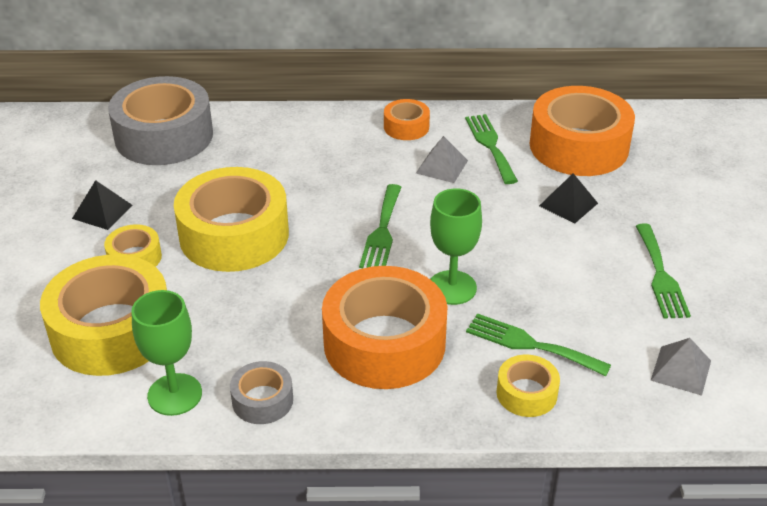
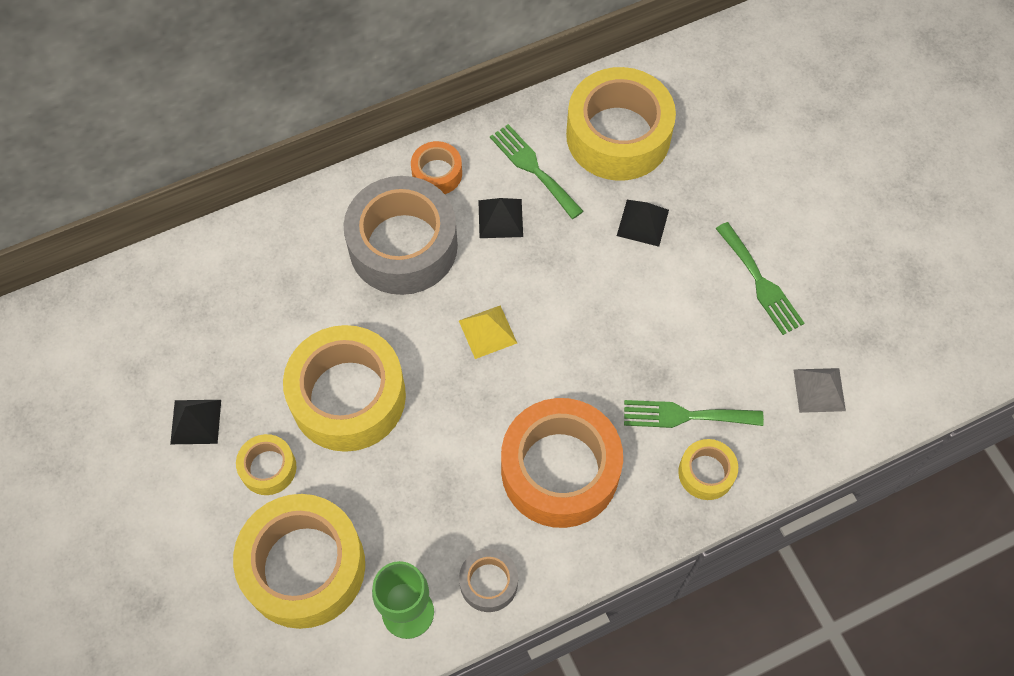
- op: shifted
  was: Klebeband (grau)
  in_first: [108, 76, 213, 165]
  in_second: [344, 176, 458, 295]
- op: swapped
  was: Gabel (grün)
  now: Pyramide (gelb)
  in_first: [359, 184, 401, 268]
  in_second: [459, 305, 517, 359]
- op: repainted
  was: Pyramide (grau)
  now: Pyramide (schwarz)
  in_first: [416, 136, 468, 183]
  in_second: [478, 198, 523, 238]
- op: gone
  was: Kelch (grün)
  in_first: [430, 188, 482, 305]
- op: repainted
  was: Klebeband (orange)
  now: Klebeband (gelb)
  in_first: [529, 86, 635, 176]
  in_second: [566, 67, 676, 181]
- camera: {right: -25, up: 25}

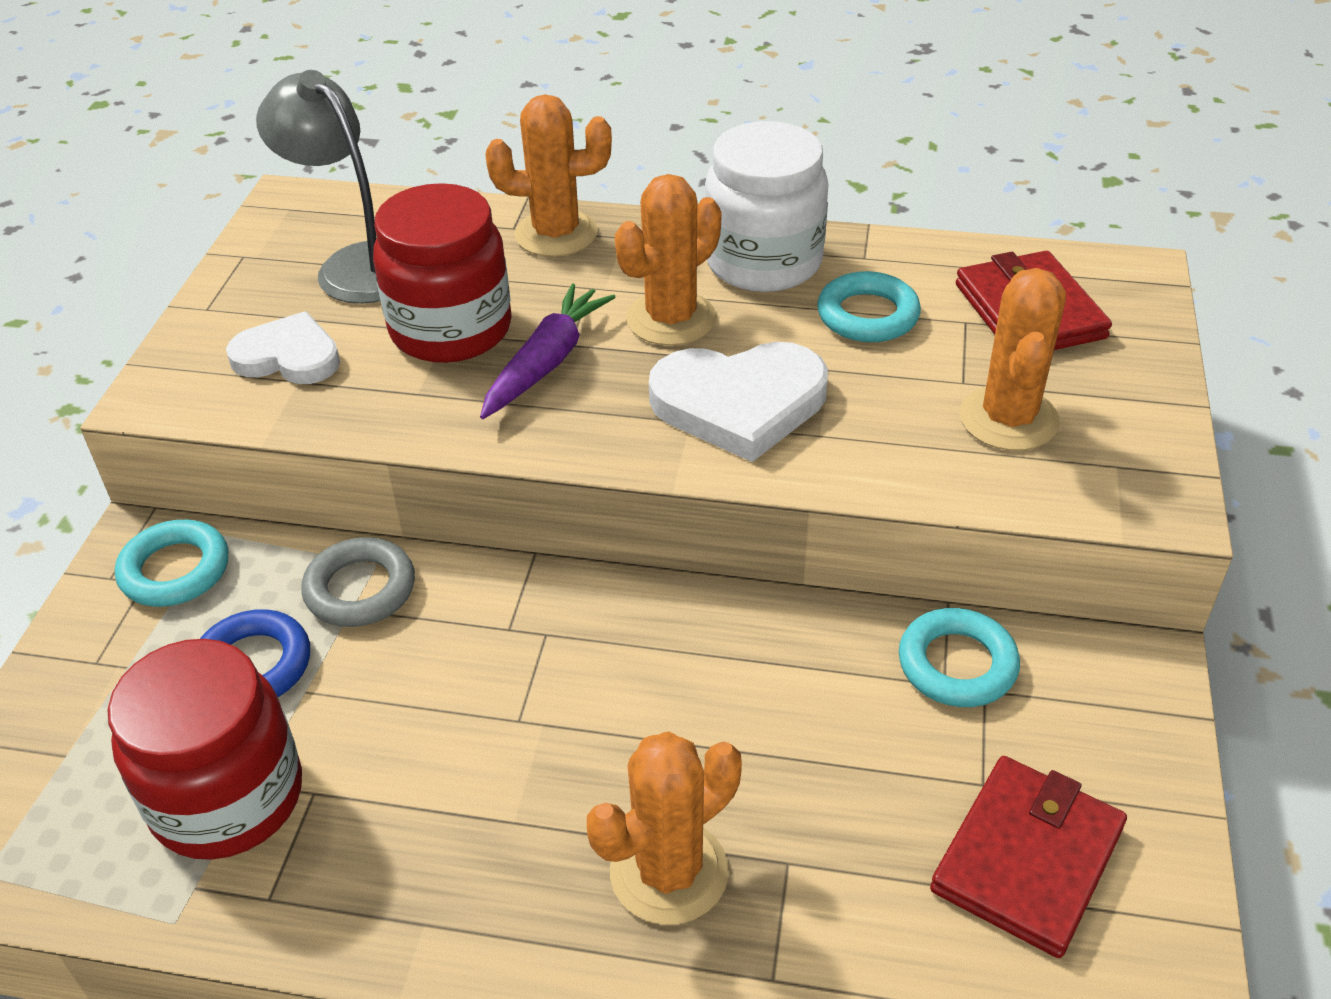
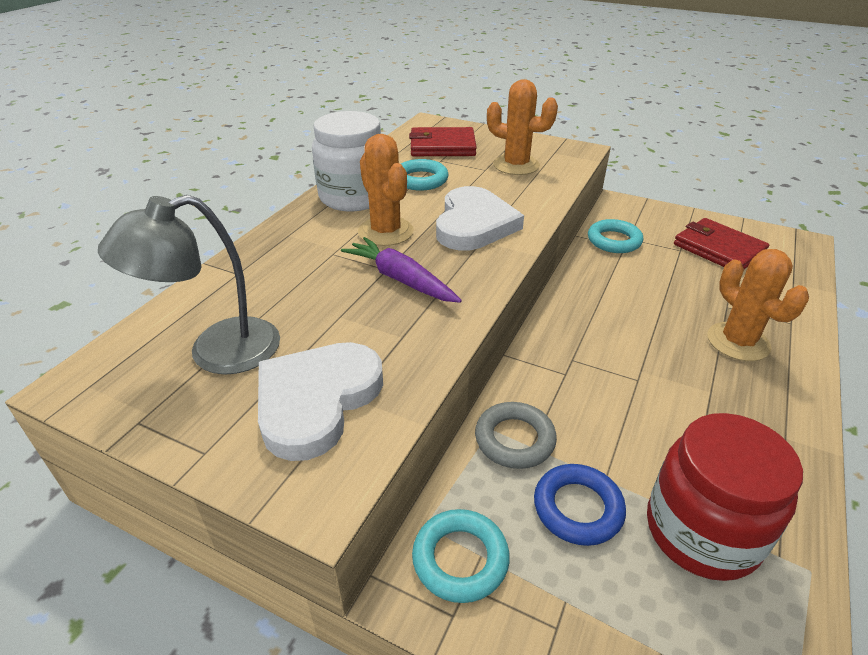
- op: scaled
  was: Herz (weiß)
  in_first: [226, 311, 340, 384]
  in_second: [258, 342, 383, 461]
  ratio: 1.52
- op: gone
  was: Einmachglas (rot)
  in_first: [373, 183, 512, 363]
- op: gone
  was: Kaktus (orange)
  in_first: [485, 94, 612, 257]
- camera: {right: -75, up: -5}

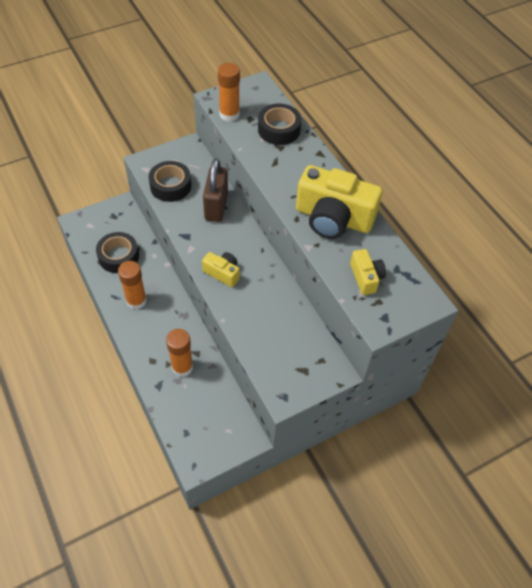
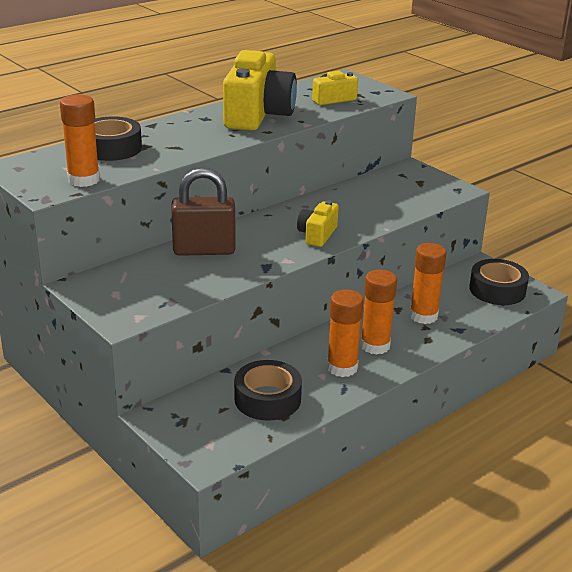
- op: shifted
  was: Klebeband (schwarz)
  in_first: [149, 161, 191, 202]
  in_second: [469, 259, 529, 305]
- op: new
  now: Klebestift (orange)
  in_second: [360, 270, 397, 355]
- camera: {right: -100, up: -25}

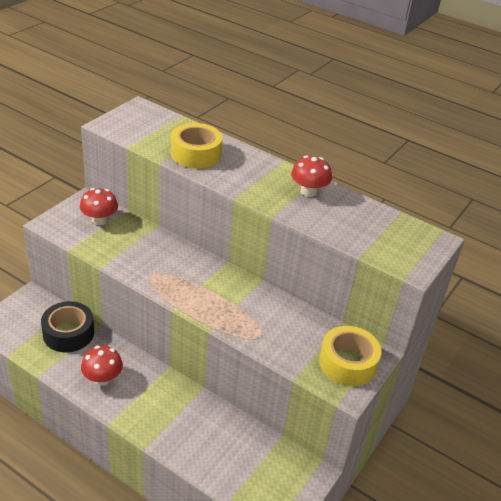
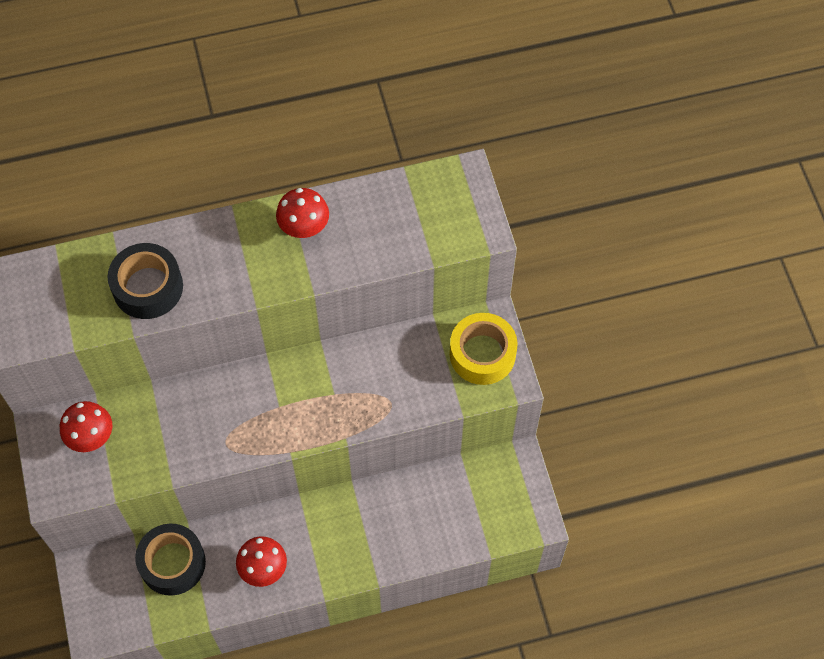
- op: repainted
  was: Klebeband (gelb)
  now: Klebeband (schwarz)
  in_first: [171, 123, 223, 169]
  in_second: [108, 243, 183, 319]
- camera: {right: -45, up: 25}

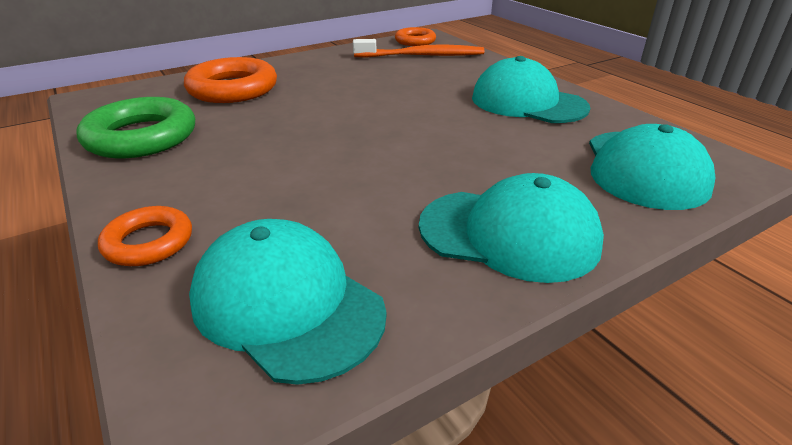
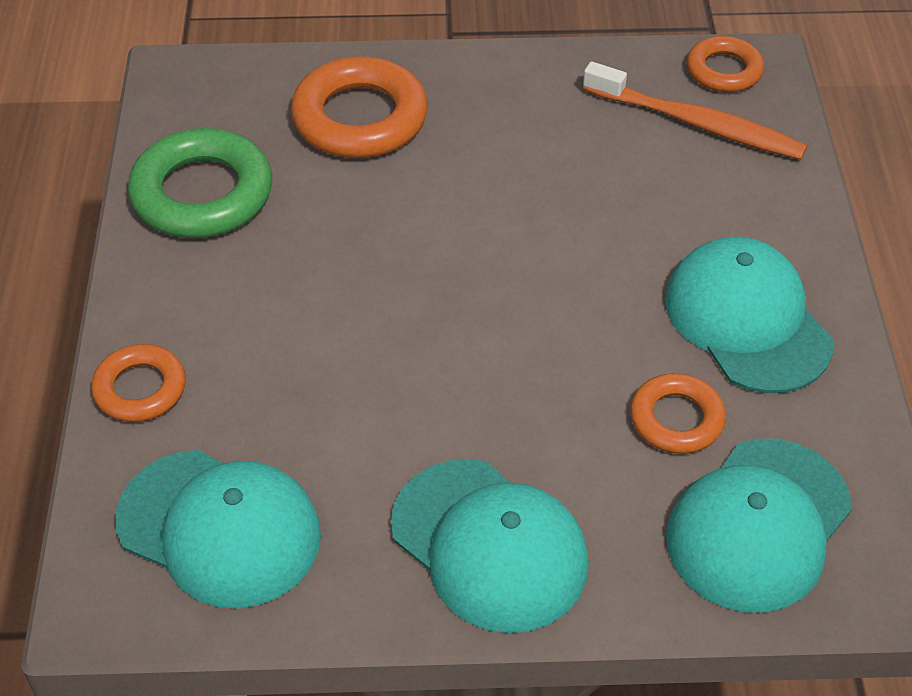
- op: rotated
  was: Kappe (türkis)
  in_first: [189, 219, 386, 385]
  in_second: [115, 450, 321, 609]
  clockwise: 135
- op: new
  now: Ring (orange)
  in_second: [630, 373, 726, 454]
- camera: {right: 30, up: 15}

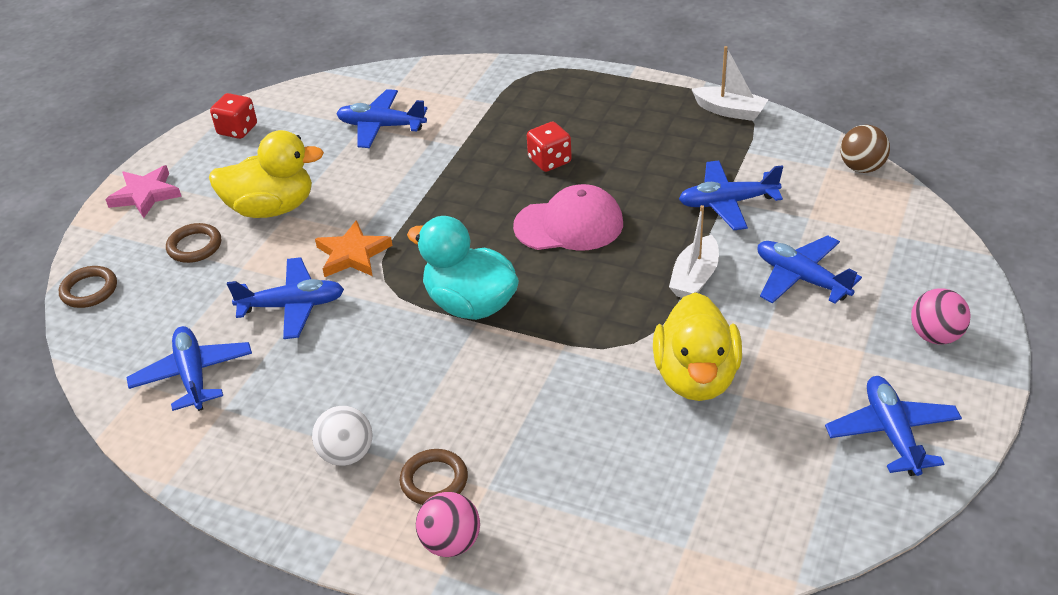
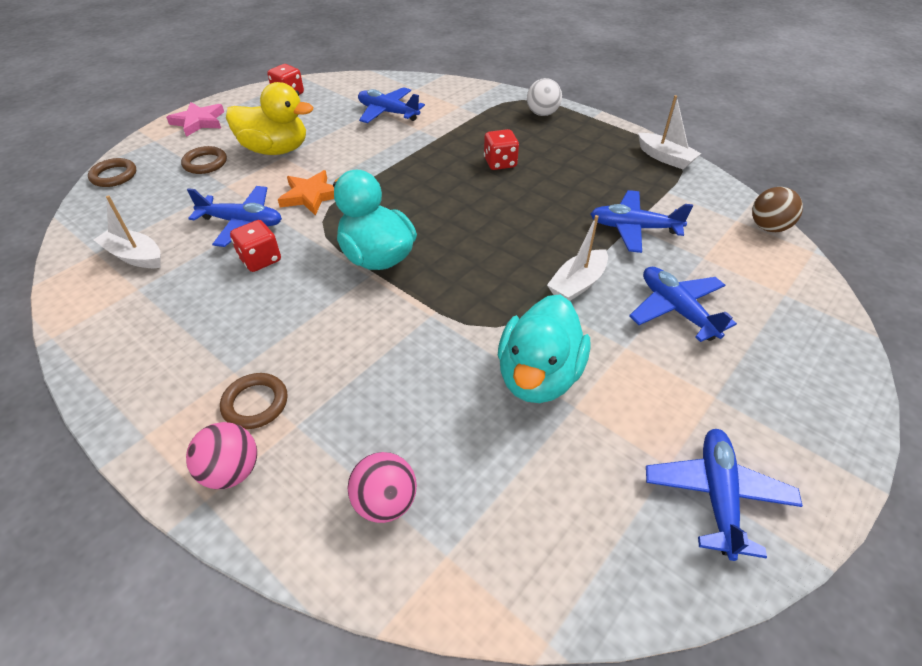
- op: swapped
  was: Flugzeug (blau)
  now: Boot (weiß)
  in_first: [127, 326, 252, 411]
  in_second: [93, 195, 161, 268]
- op: shifted
  was: Ball (weiß)
  in_first: [312, 406, 372, 466]
  in_second: [527, 78, 562, 116]
- op: gone
  was: Kappe (rosa)
  in_first: [513, 184, 623, 251]
- op: repainted
  was: Ente (gelb)
  now: Ente (türkis)
  in_first: [653, 292, 742, 401]
  in_second: [498, 295, 591, 403]
- op: shifted
  was: Ball (rosa)
  in_first: [911, 288, 970, 345]
  in_second: [348, 452, 417, 523]
- op: new
  now: Spielwürfel (rot)
  in_second: [230, 220, 281, 272]
- camera: {right: 15, up: 5}

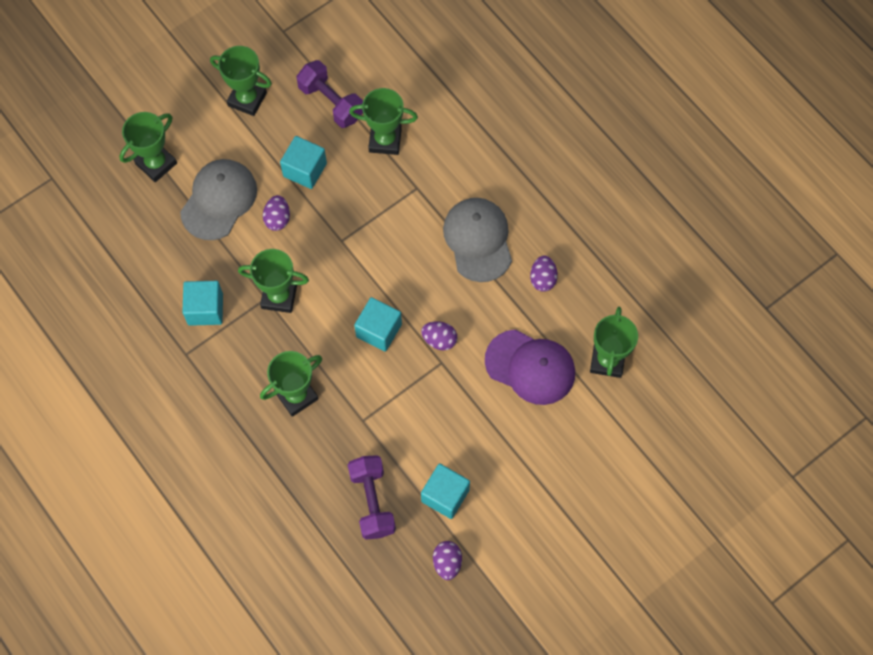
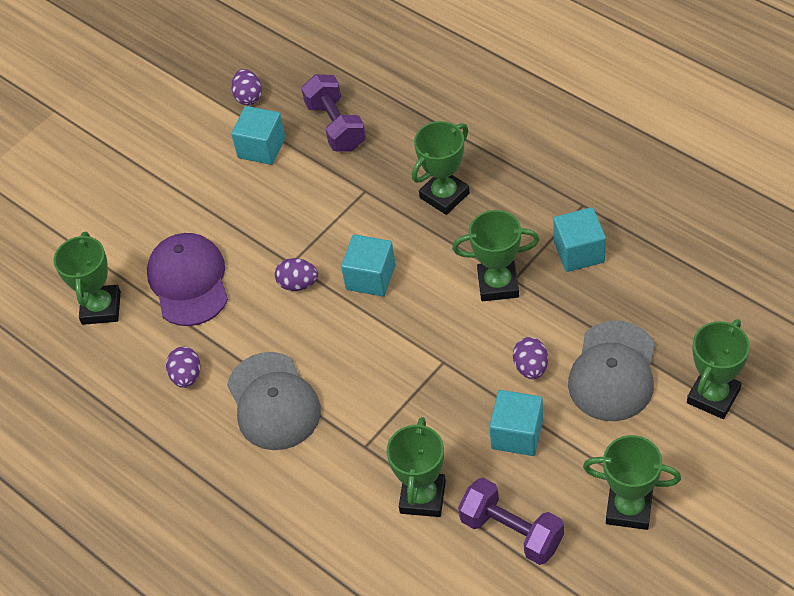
- op: rotated
  was: Pokal (grün)
  in_first: [349, 88, 418, 155]
  in_second: [387, 417, 446, 517]
  clockwise: -75
- op: rotated
  was: Kappe (lila)
  in_first: [485, 329, 575, 405]
  in_second: [147, 233, 228, 326]
  clockwise: 60
- camera: {right: 175, up: -15}

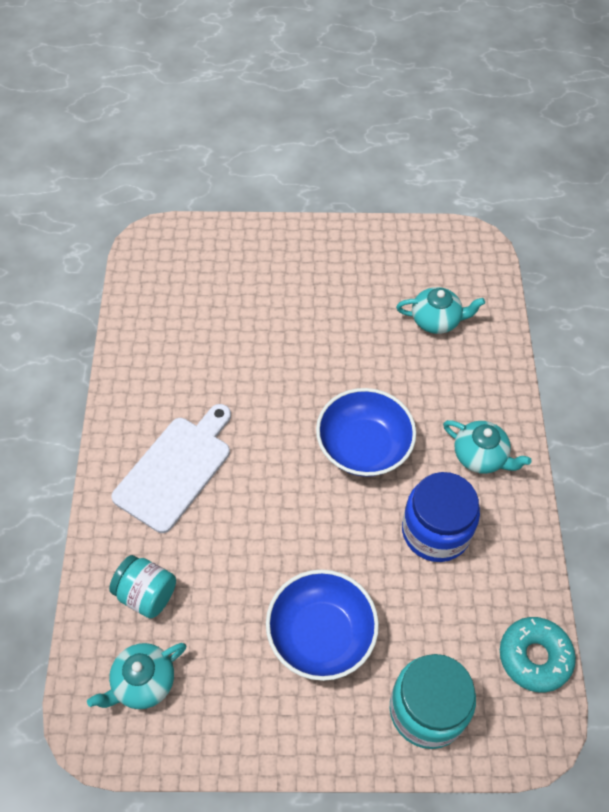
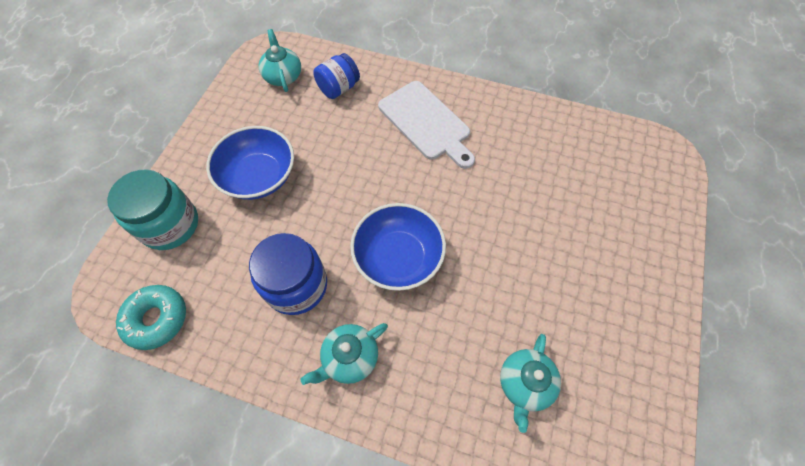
- op: repainted
  was: Einmachglas (türkis)
  now: Einmachglas (blau)
  in_first: [109, 555, 176, 619]
  in_second: [313, 53, 360, 99]
- camera: {right: 110, up: 5}

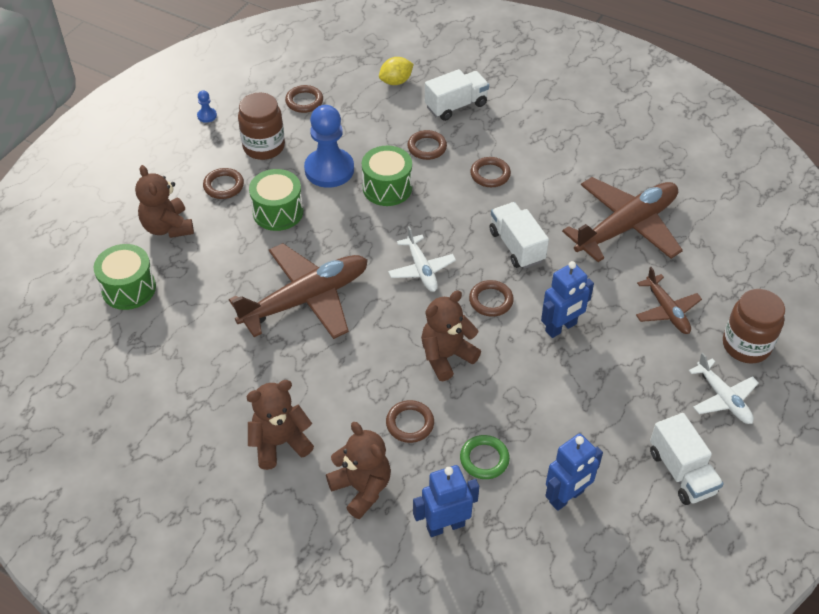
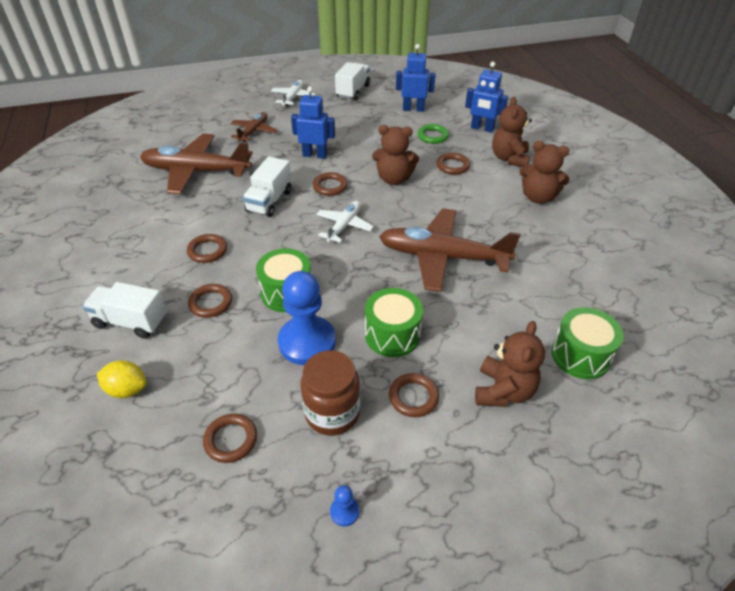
- op: gone
  was: Einmachglas (braun)
  in_first: [723, 289, 785, 364]
- camera: {right: -135, up: -5}

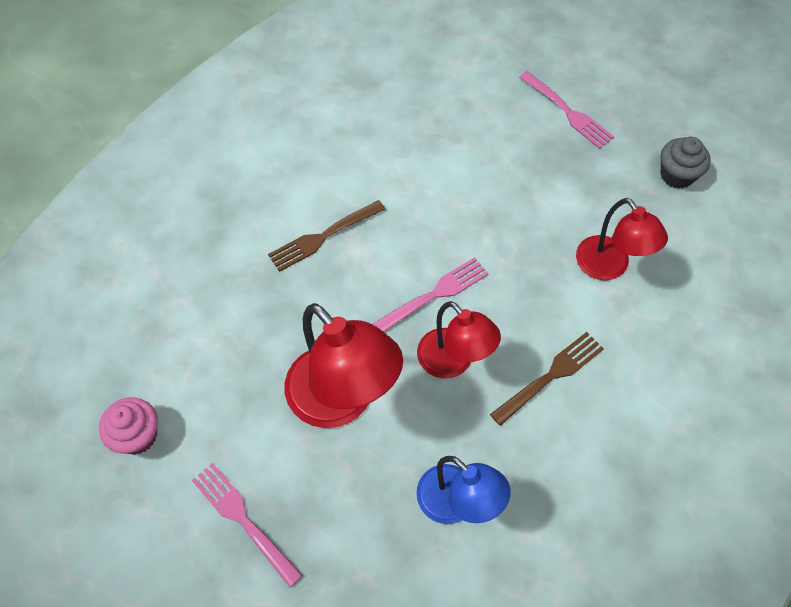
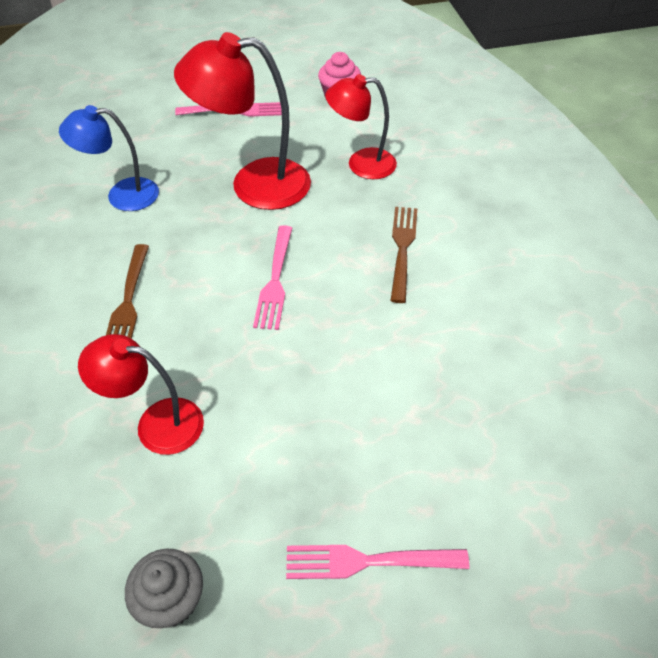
- op: shifted
  was: Lampe (rot)
  in_first: [417, 301, 501, 379]
  in_second: [325, 74, 397, 179]
- camera: {right: 130, up: -10}

